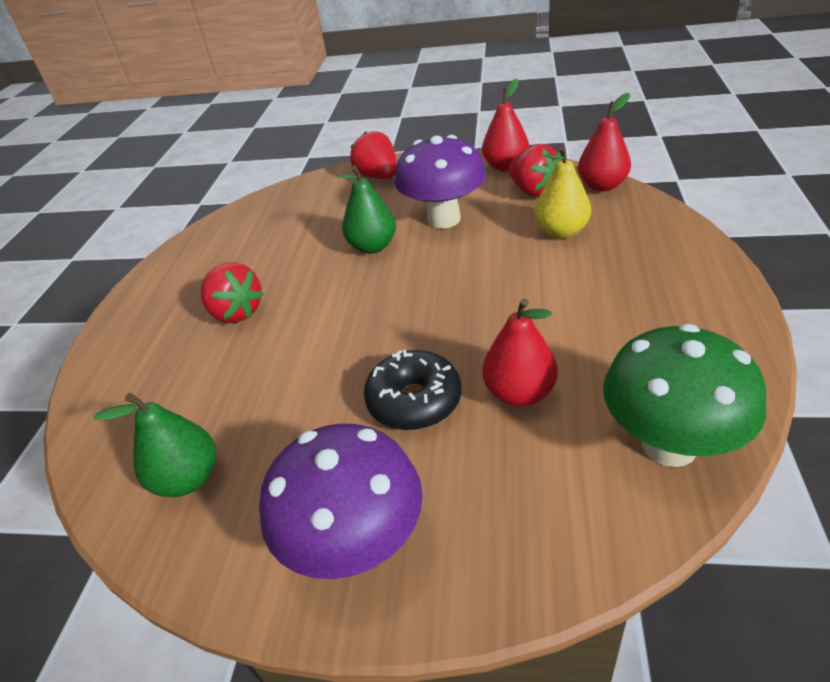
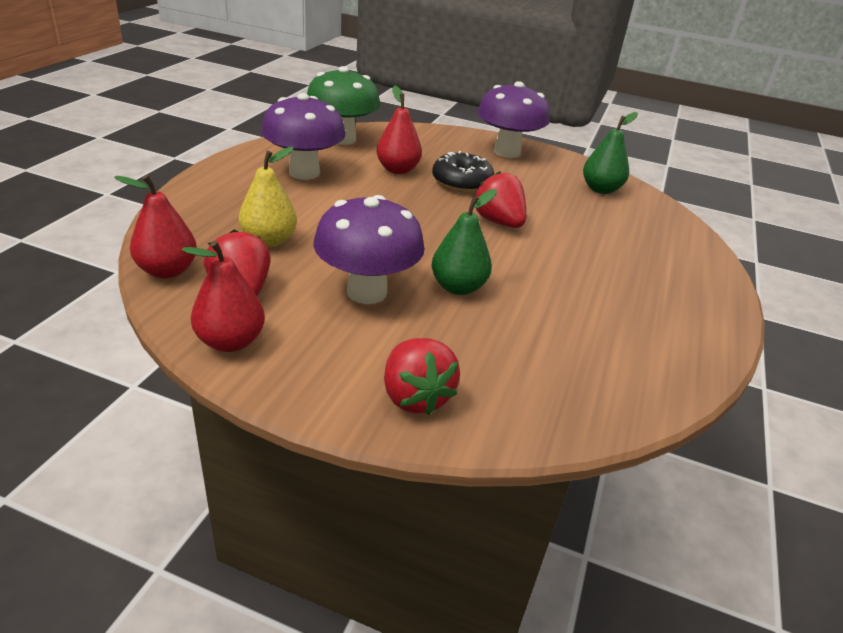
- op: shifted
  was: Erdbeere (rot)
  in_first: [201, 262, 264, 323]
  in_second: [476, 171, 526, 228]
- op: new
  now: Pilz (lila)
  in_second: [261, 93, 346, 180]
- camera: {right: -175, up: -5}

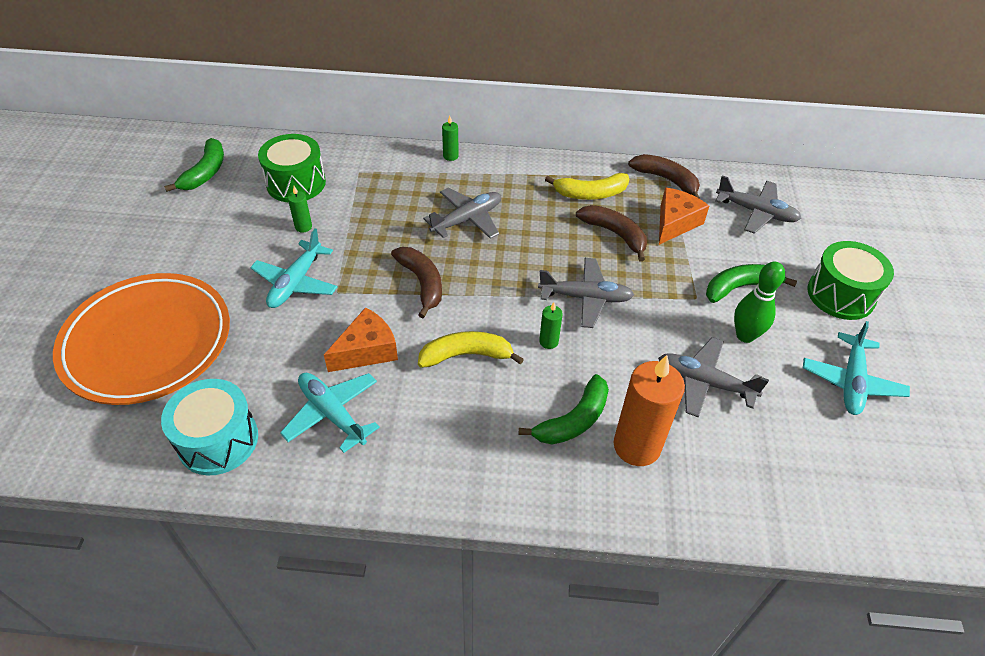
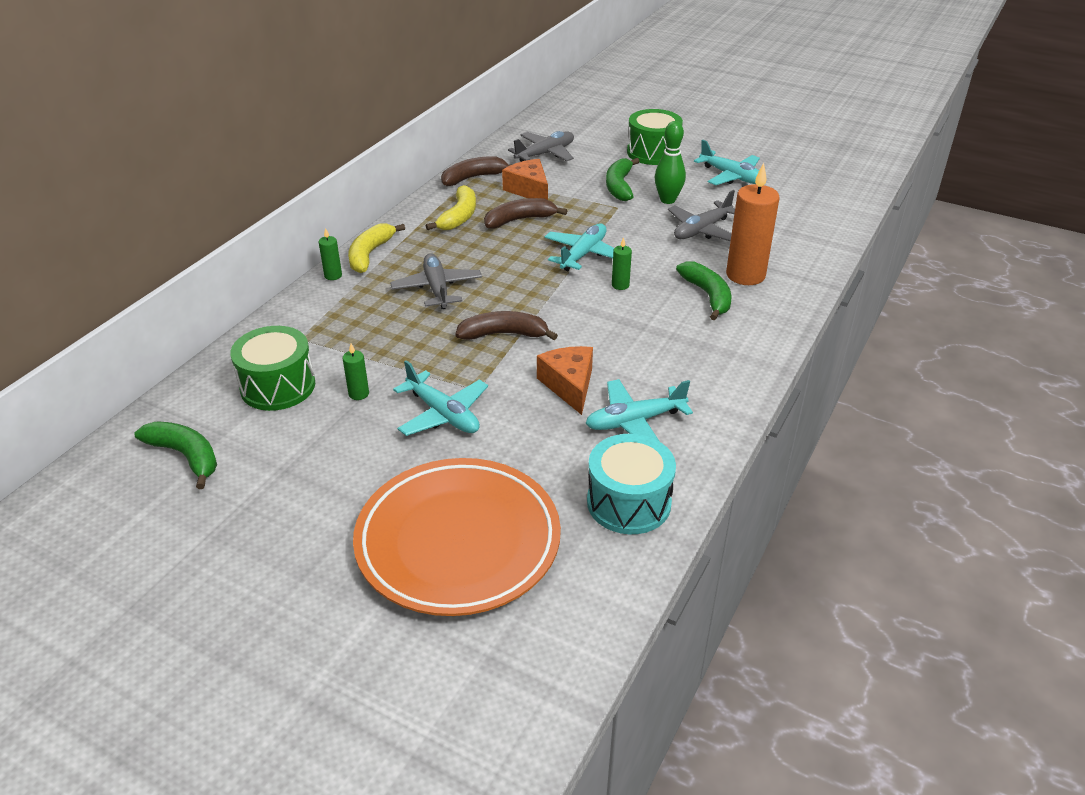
- op: shifted
  was: Banane (gelb)
  in_first: [418, 331, 524, 368]
  in_second: [348, 223, 405, 273]
- op: repainted
  was: Flugzeug (grau)
  now: Flugzeug (türkis)
  in_first: [538, 258, 634, 328]
  in_second: [544, 223, 614, 271]
- camera: {right: -65, up: -10}

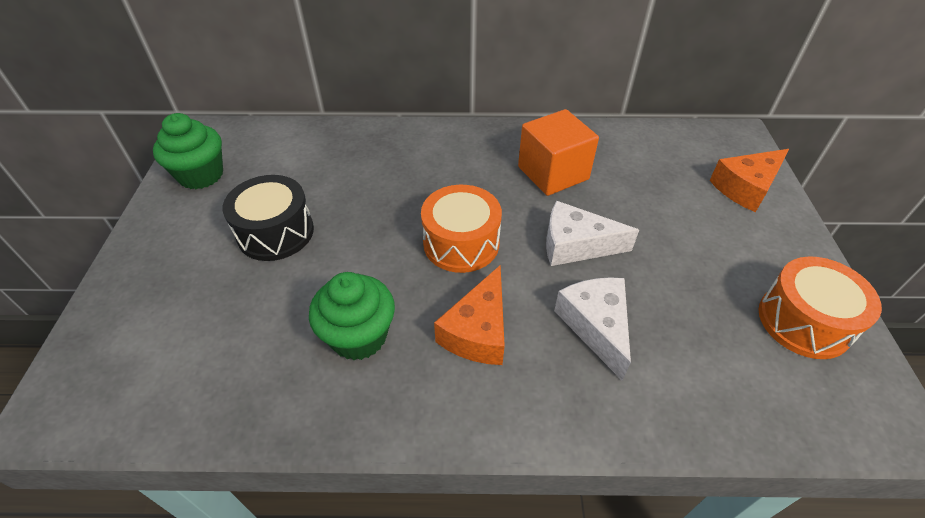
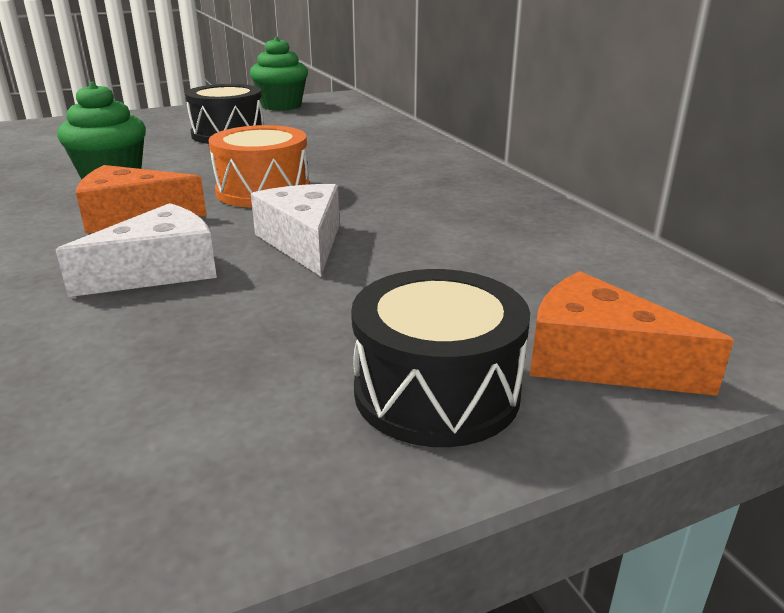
- op: gone
  was: Kubus (orange)
  in_first: [518, 109, 599, 196]
- op: gone
  was: Trommel (orange)
  in_first: [758, 256, 882, 359]
- op: new
  now: Trommel (schwarz)
  in_second: [351, 269, 530, 447]
- camera: {right: 65, up: -20}

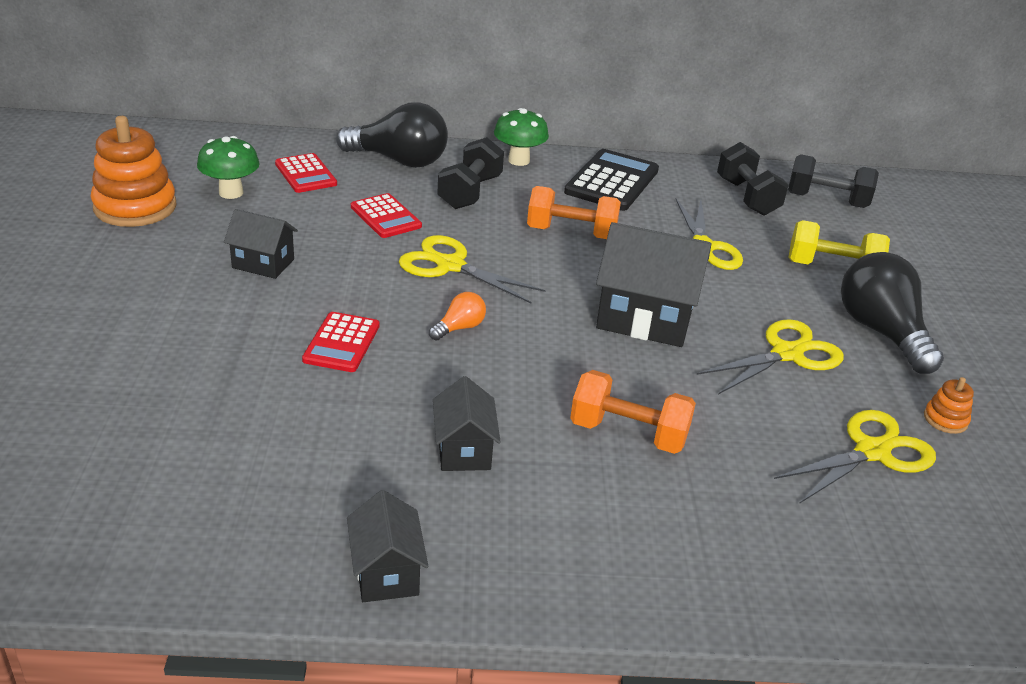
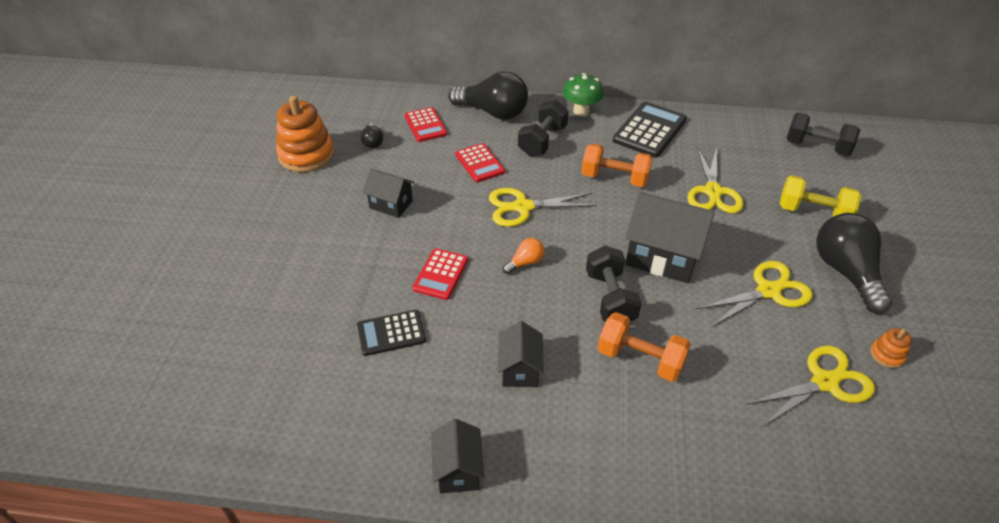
- op: swapped
  was: Pilz (grün)
  now: Glühbirne (schwarz)
  in_first: [197, 136, 260, 199]
  in_second: [361, 123, 383, 148]
- op: rotated
  was: Schere (gelb)
  in_first: [399, 235, 546, 303]
  in_second: [489, 188, 597, 227]
  clockwise: -45
- op: shifted
  was: Hantel (schwarz)
  in_first: [717, 142, 789, 216]
  in_second: [586, 246, 642, 322]
- op: new
  now: Taschenrechner (schwarz)
  in_second: [357, 310, 426, 356]
- camera: {right: 10, up: 10}

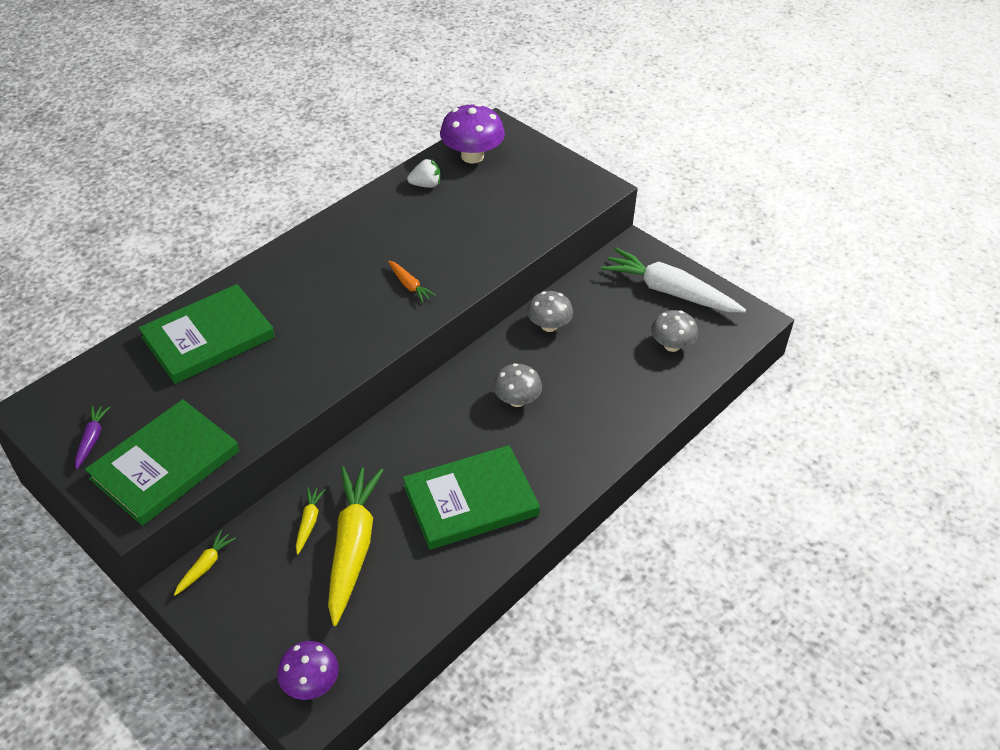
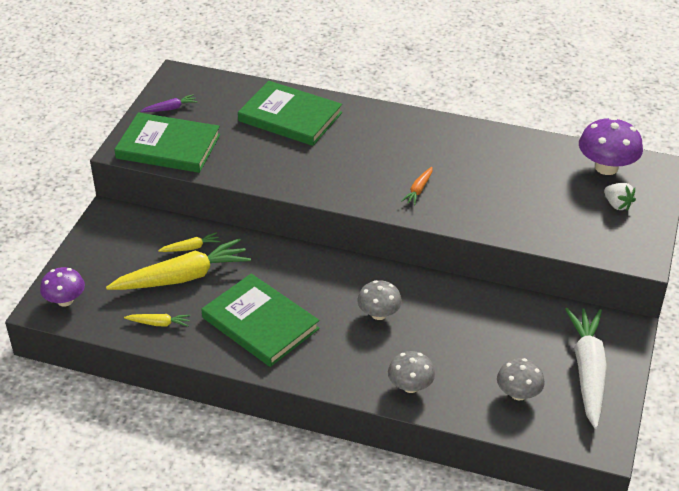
- op: shifted
  was: Karotte (gelb)
  in_first: [174, 530, 236, 596]
  in_second: [124, 314, 191, 327]
- op: shifted
  was: Erdbeere (weiß)
  in_first: [407, 159, 440, 188]
  in_second: [604, 183, 636, 211]
- op: shifted
  was: Pilz (grau)
  in_first: [527, 291, 573, 332]
  in_second: [388, 351, 435, 393]
- camera: {right: 65, up: -5}

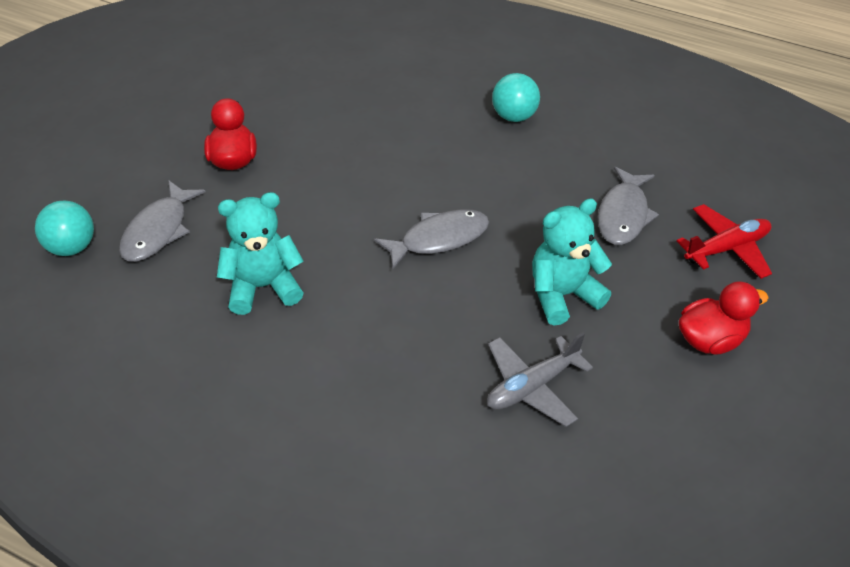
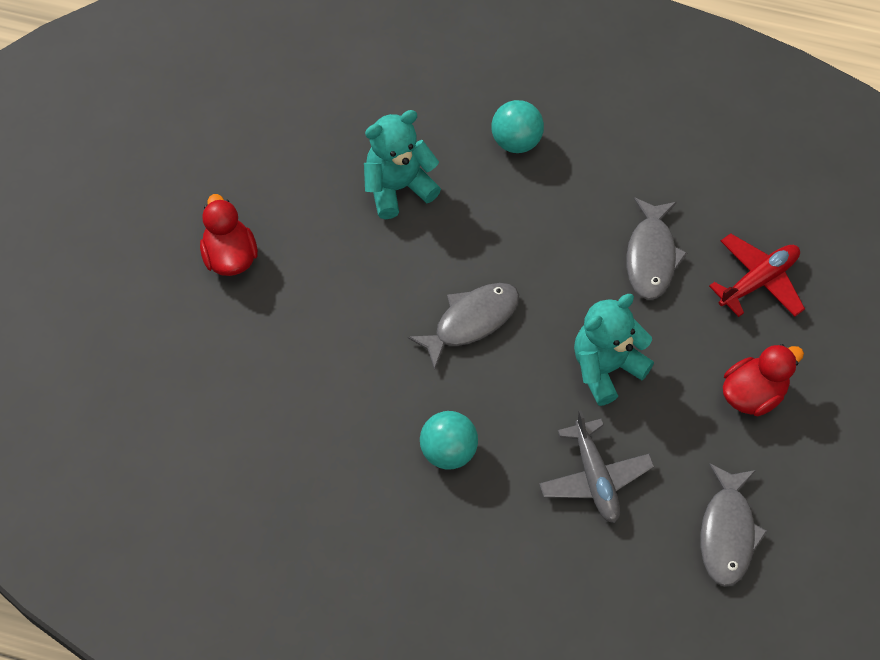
- op: shifted
  was: Ball (türkis)
  in_first: [35, 201, 94, 256]
  in_second: [420, 411, 478, 470]
- op: shifted
  was: Fisch (grau)
  in_first: [119, 180, 206, 262]
  in_second: [701, 463, 768, 587]
- op: shifted
  was: Teddybär (türkis)
  in_first: [217, 192, 304, 315]
  in_second: [364, 110, 441, 219]
- op: rotated
  was: Flugzeug (grau)
  in_first: [487, 333, 593, 427]
  in_second: [539, 410, 654, 523]
  clockwise: -60
- camera: {right: -10, up: 15}

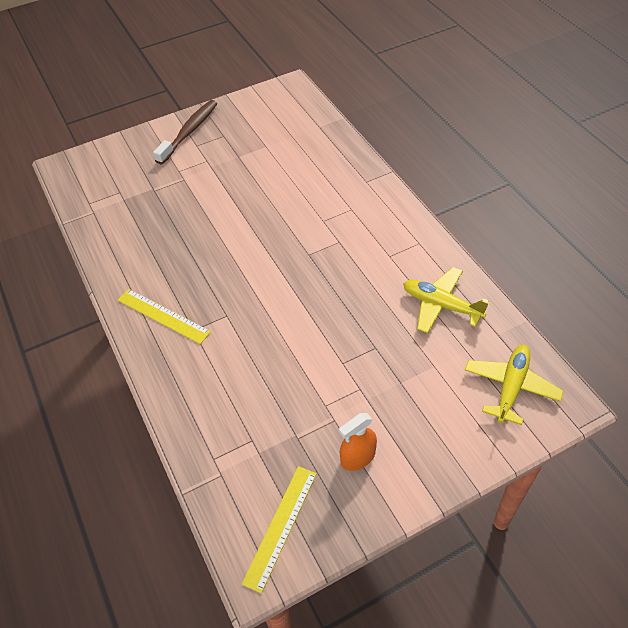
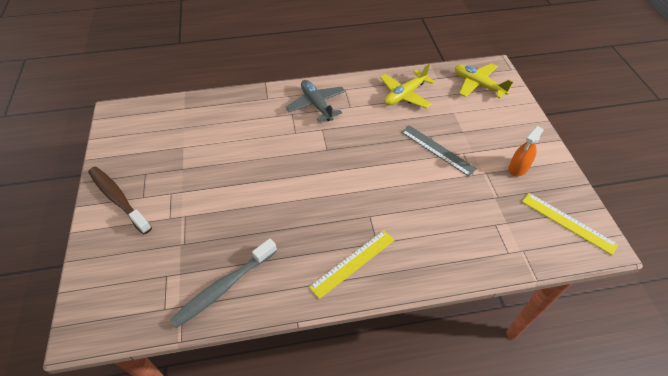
- op: rotated
  was: Sprühflasche (orange)
  in_first: [339, 413, 377, 471]
  in_second: [508, 126, 543, 176]
  clockwise: 60
- op: new
  now: Zahnbürste (grau)
  in_second: [170, 239, 277, 328]
- op: new
  now: Flugzeug (grau)
  in_second: [286, 80, 346, 122]
- op: new
  now: Lineal (grau)
  in_second: [401, 125, 477, 177]
- camera: {right: -75, up: 0}

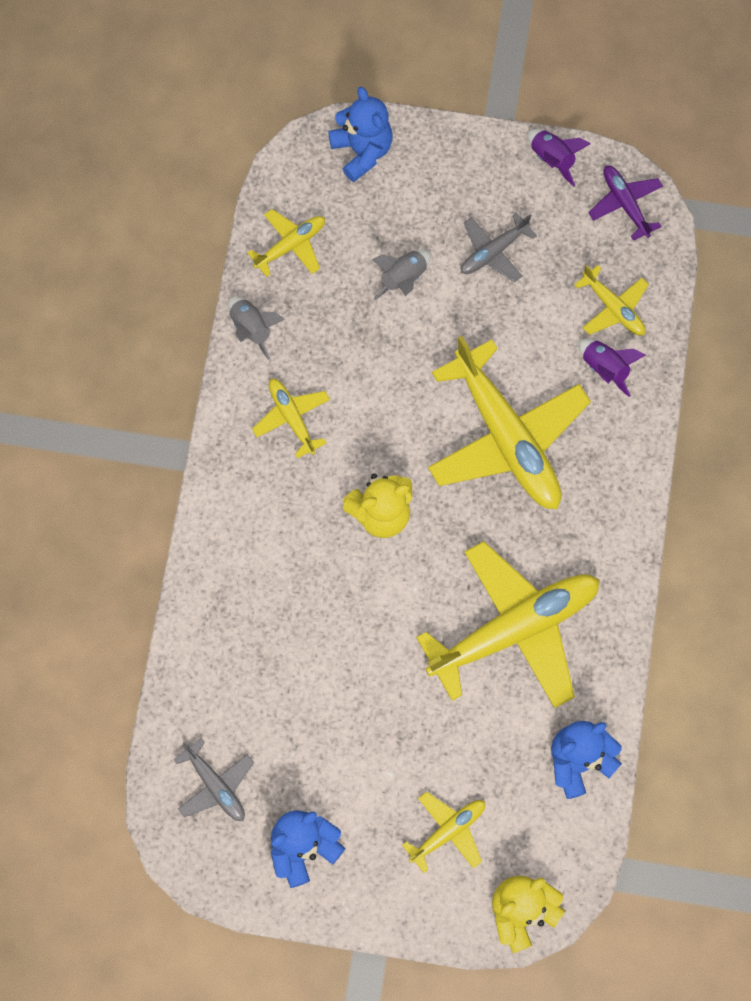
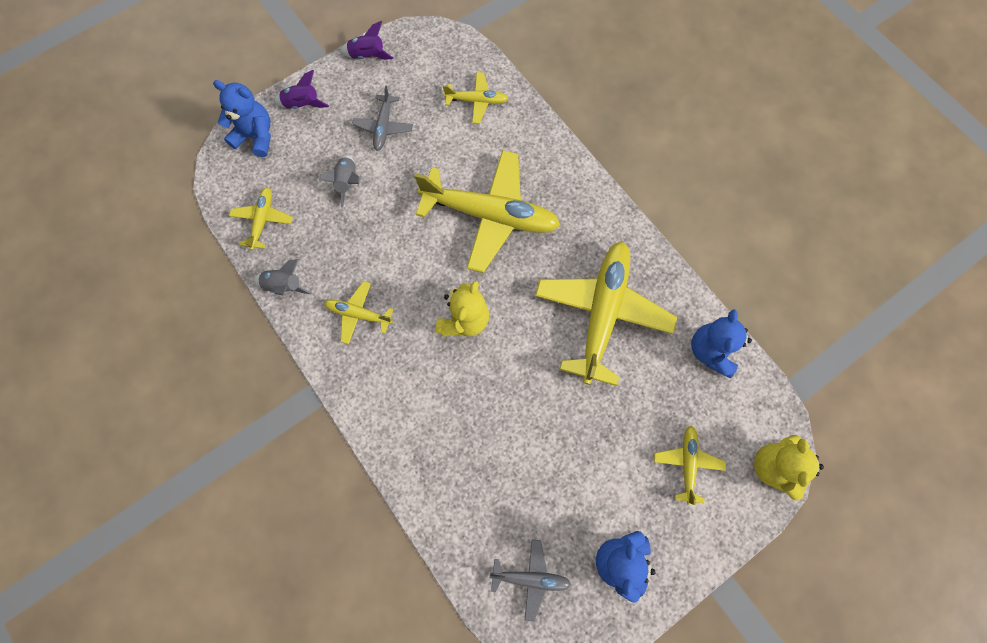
- op: shifted
  was: Rakete (lila)
  in_first: [578, 339, 645, 397]
  in_second: [274, 70, 329, 109]
- op: gone
  was: Flugzeug (lila)
  in_first: [588, 166, 663, 241]
- camera: {right: -45, up: 0}

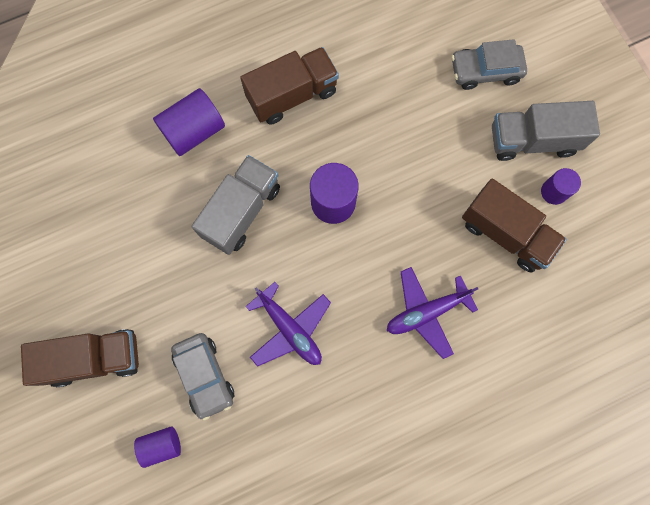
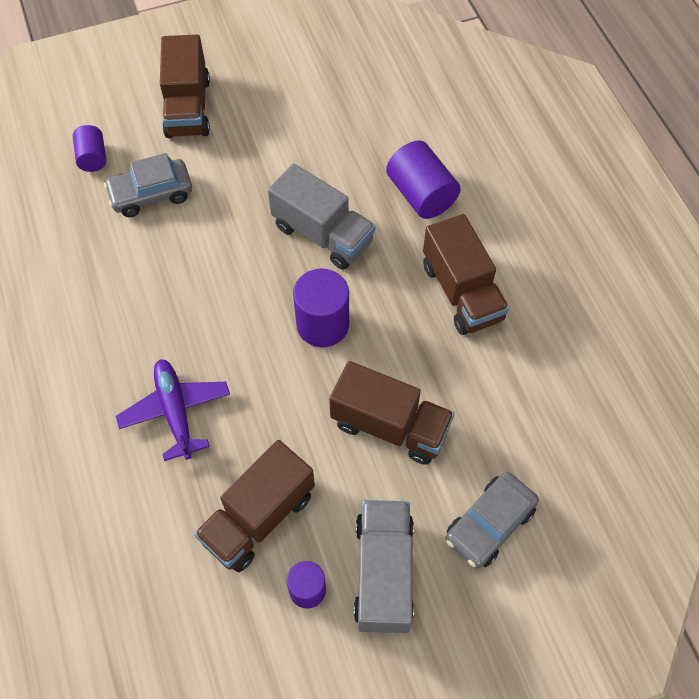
- op: gone
  was: Flugzeug (lila)
  in_first: [246, 282, 331, 367]
- op: rotated
  was: Auto (grau)
  in_first: [451, 39, 527, 90]
  in_second: [445, 472, 539, 568]
  clockwise: -135
- op: new
  now: Lastwagen (braun)
  in_second: [329, 361, 454, 465]
- camera: {right: 95, up: -15}

